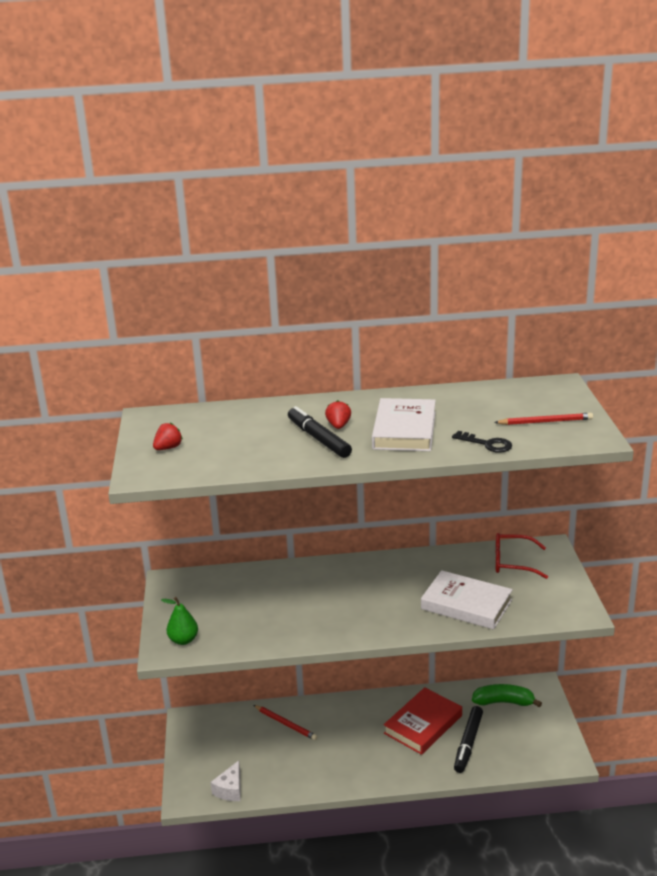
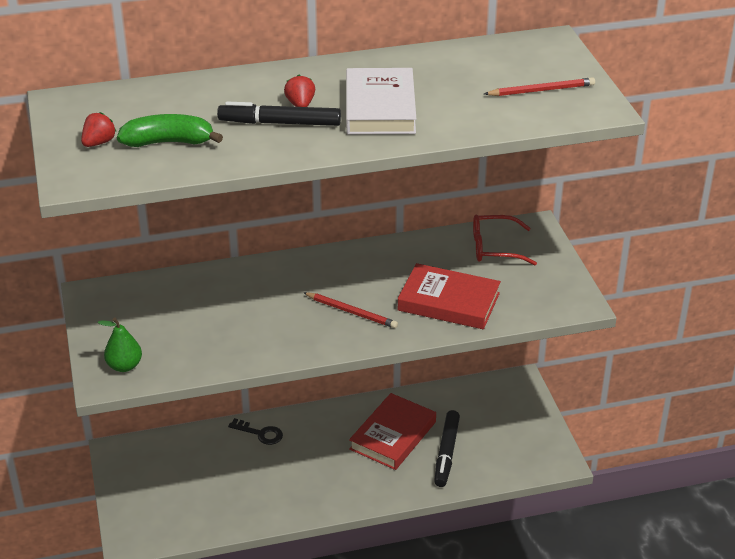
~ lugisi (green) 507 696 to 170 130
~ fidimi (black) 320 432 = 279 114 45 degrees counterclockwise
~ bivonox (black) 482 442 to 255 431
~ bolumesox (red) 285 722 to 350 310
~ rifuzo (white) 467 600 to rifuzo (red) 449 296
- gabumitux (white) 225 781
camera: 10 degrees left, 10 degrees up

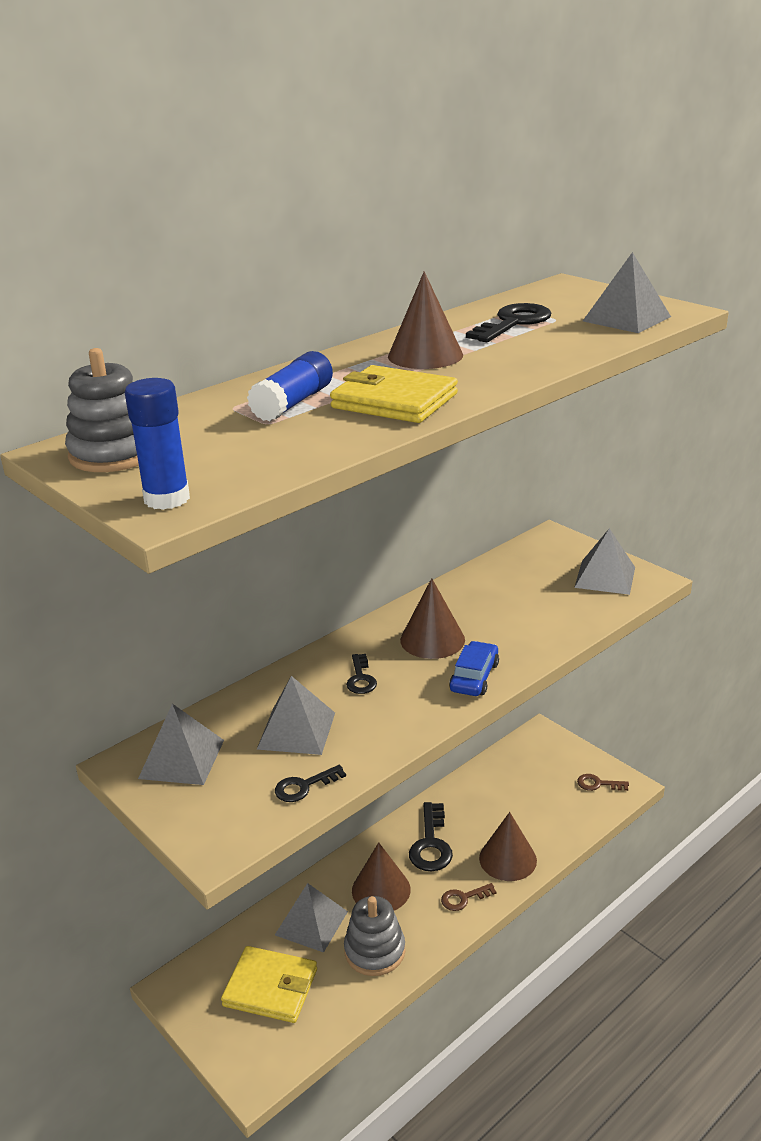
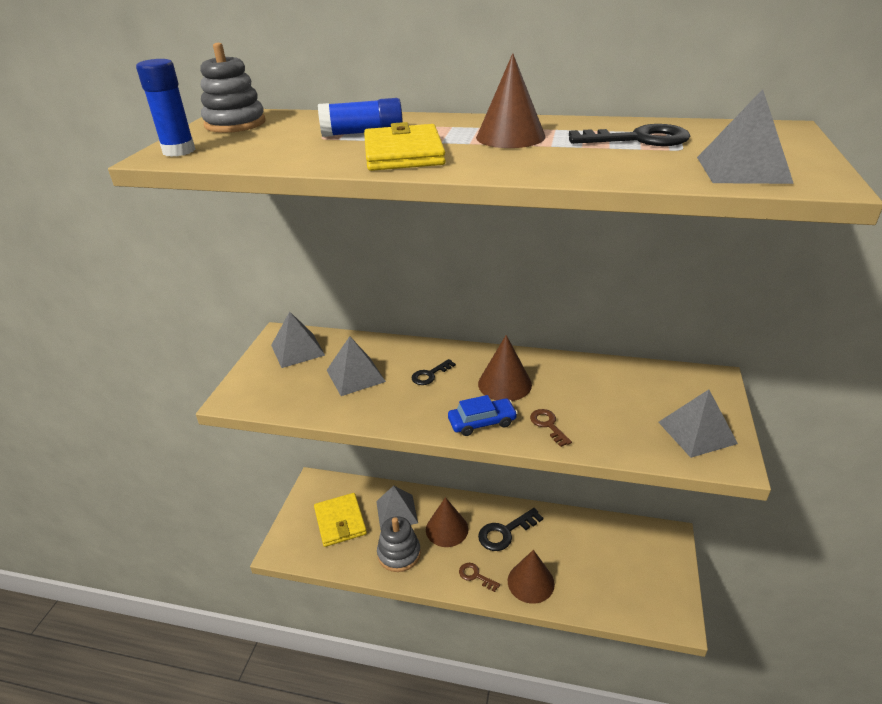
~ bivonox (brown) 603 782 to 551 428
- bivonox (black) 310 783
camera: 55 degrees right, 5 degrees up

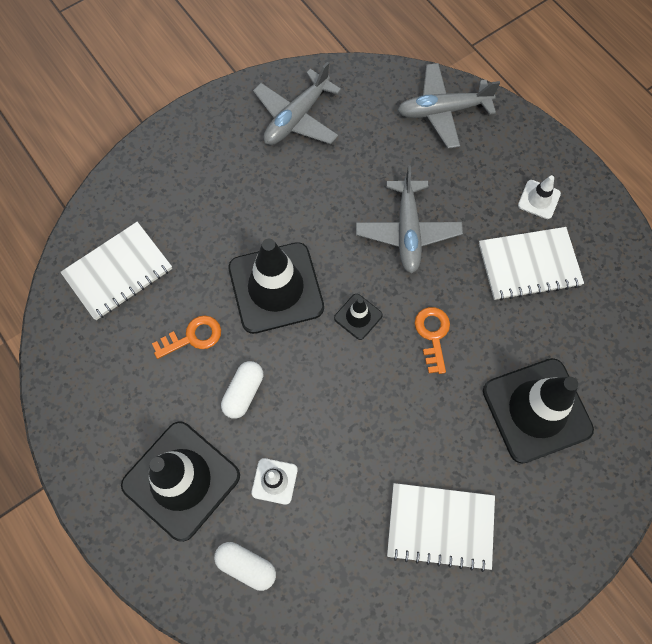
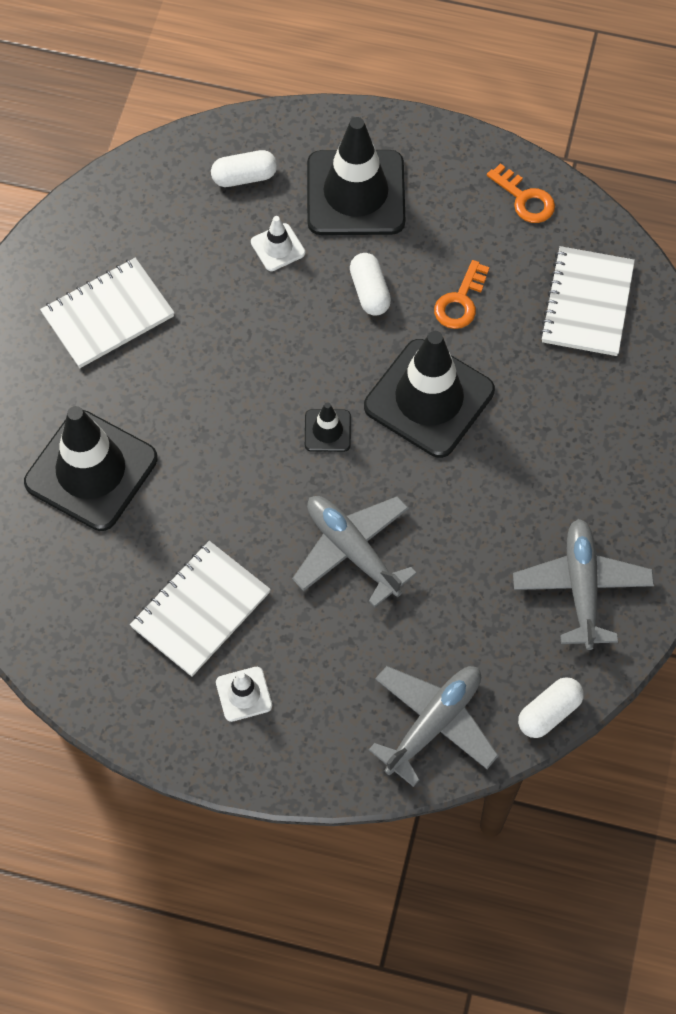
~ bivonox (orange) 432 340 to 521 193
+ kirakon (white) 551 707
camera: 140 degrees right, 5 degrees down

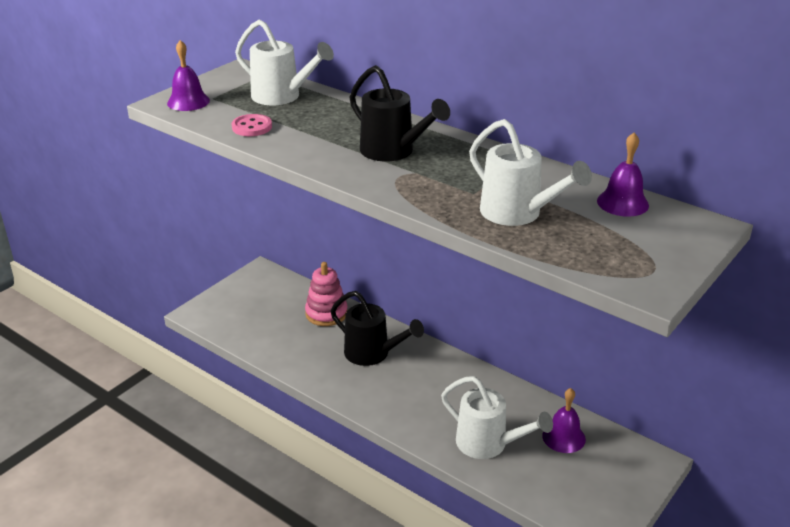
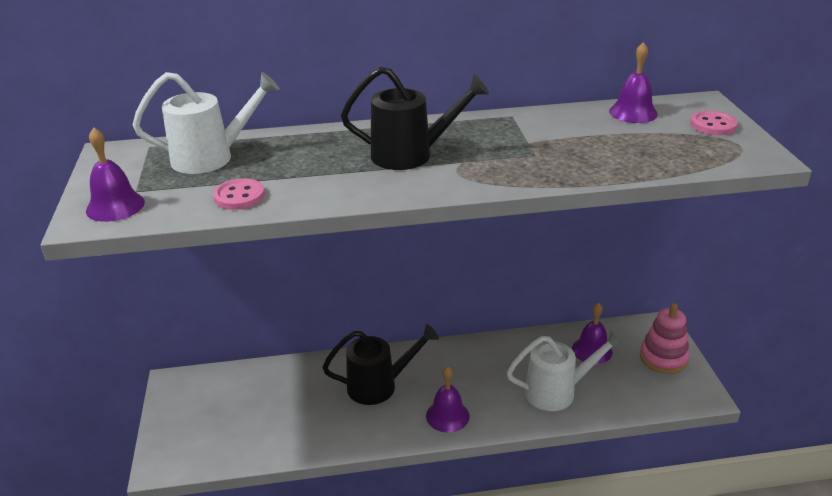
+ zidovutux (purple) 448 399
~ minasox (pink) 326 294 to 665 338
+ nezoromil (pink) 714 123
- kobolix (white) 530 172
camera: 45 degrees left, 0 degrees up

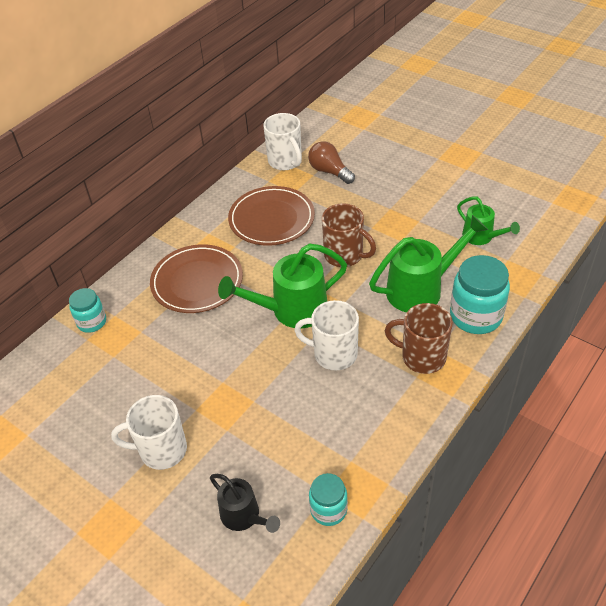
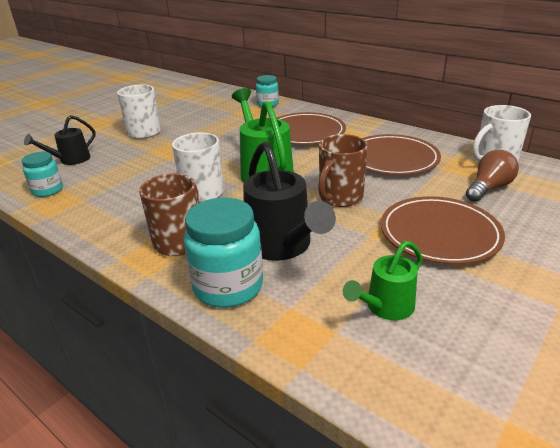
~ kobolix (green) 428 263 to kobolix (black) 289 201
+ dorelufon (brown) 443 230
camera: 90 degrees right, 15 degrees down

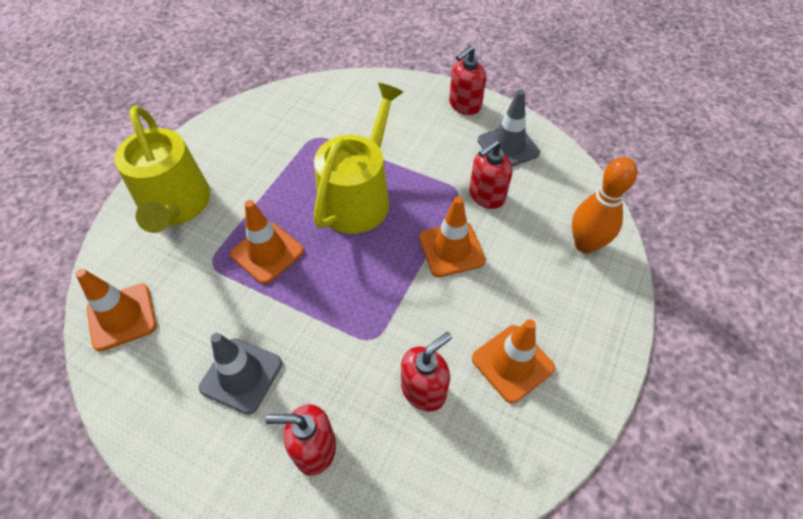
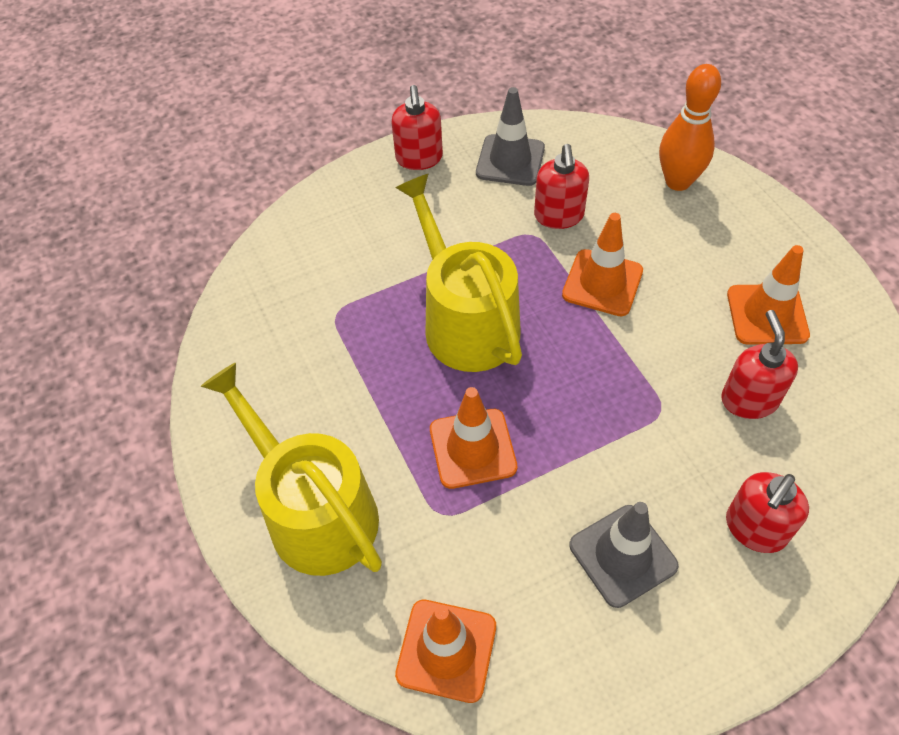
~ kobolix (yellow) 162 169 = 291 469 150 degrees counterclockwise
camera: 50 degrees left, 0 degrees up

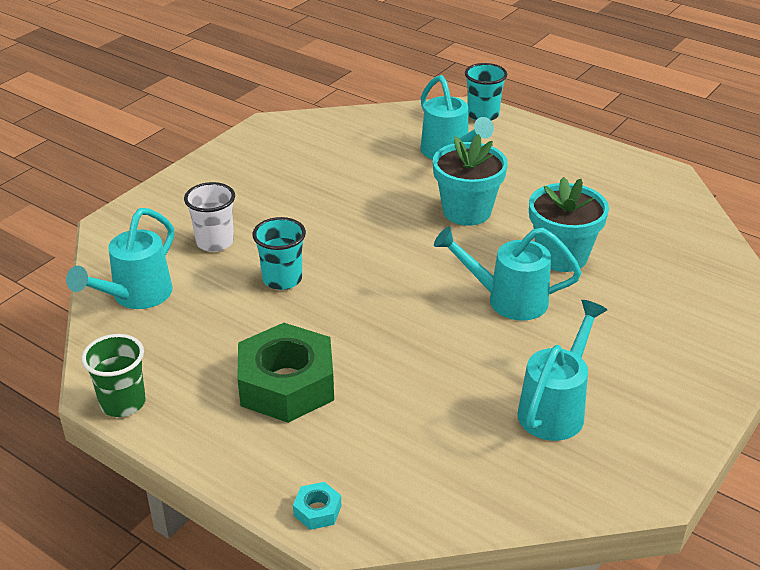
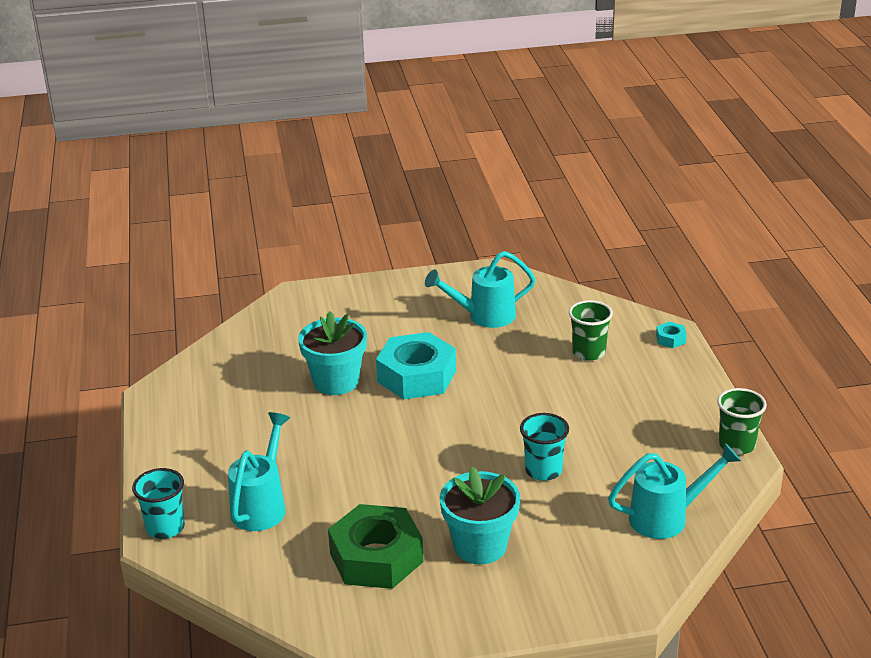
~ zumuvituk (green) 285 373 to 375 546
~ kobolix (turquoise) 507 274 to zumuvituk (turquoise) 416 365
~ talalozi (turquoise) 470 180 to 480 515
+ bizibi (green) 591 330
- bizibi (white) 209 217
camera: 135 degrees left, 5 degrees down

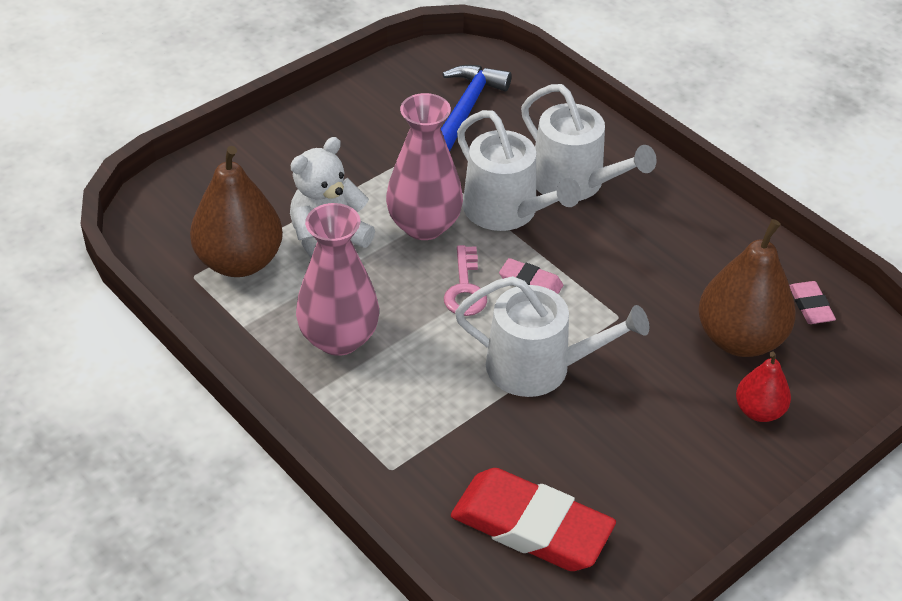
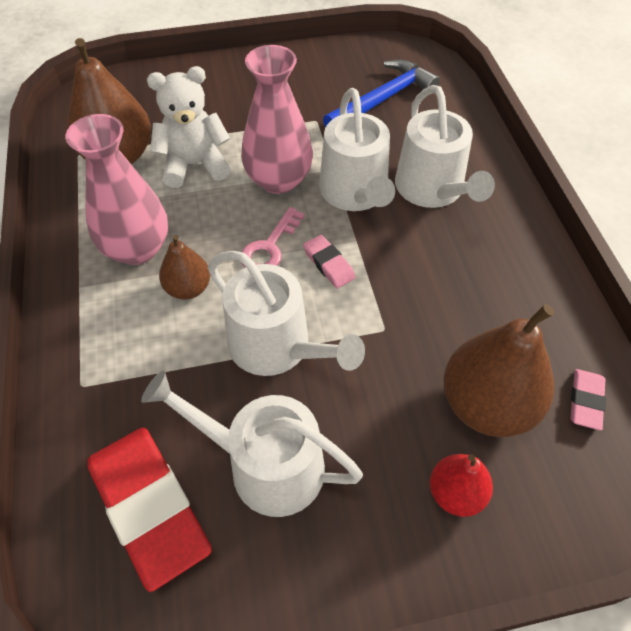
+ kobolix (white) 252 443
+ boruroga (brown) 184 267
camera: 30 degrees right, 10 degrees up

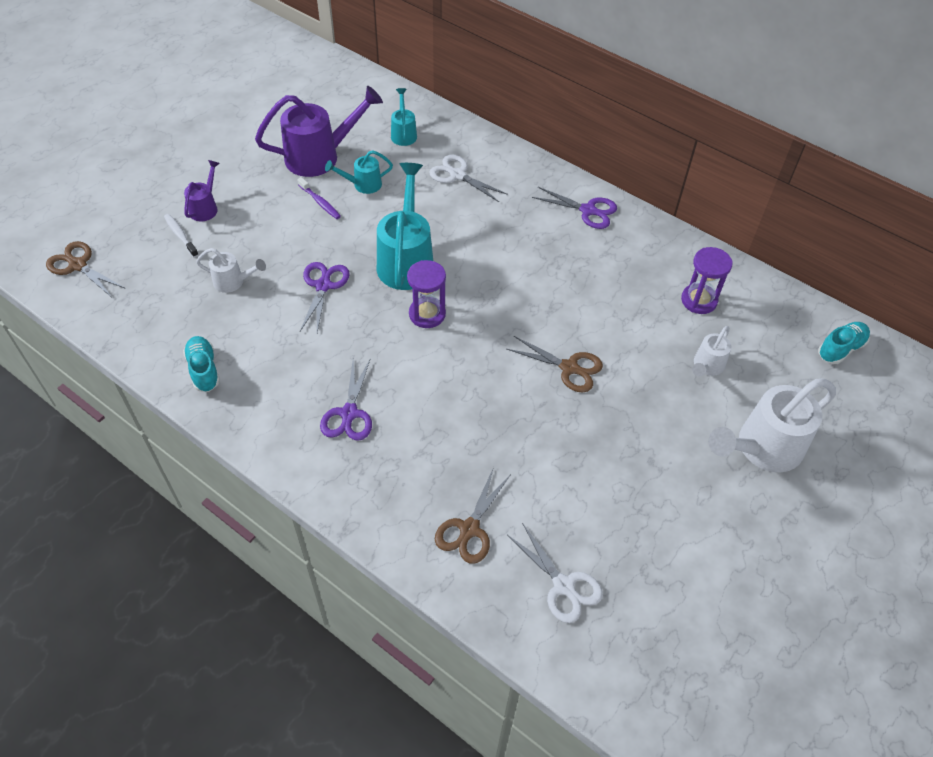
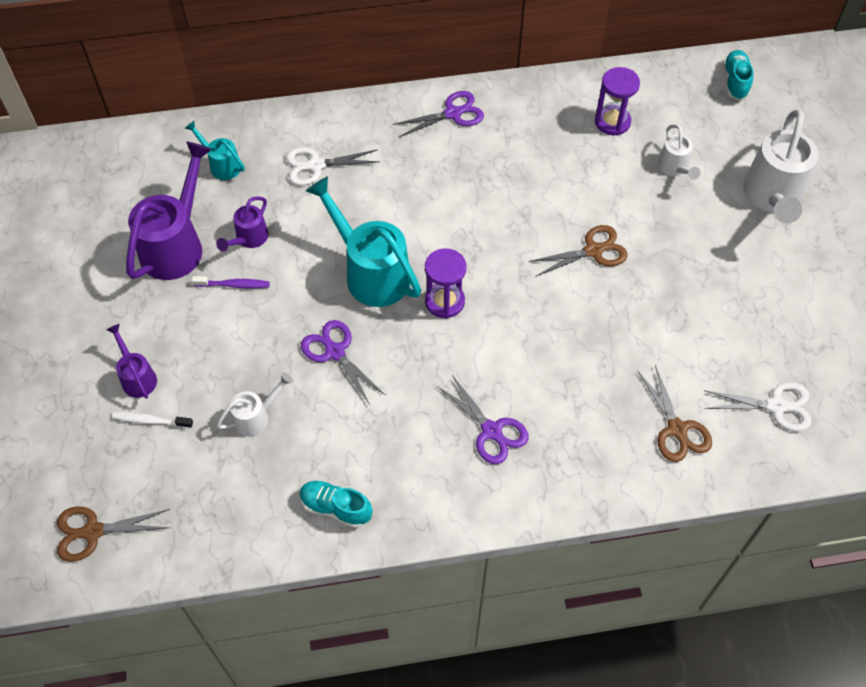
~ kobolix (turquoise) 359 172 to kobolix (purple) 242 223
camera: 45 degrees left, 5 degrees up

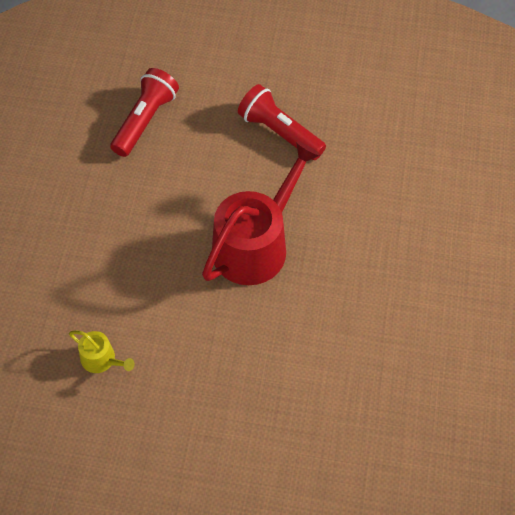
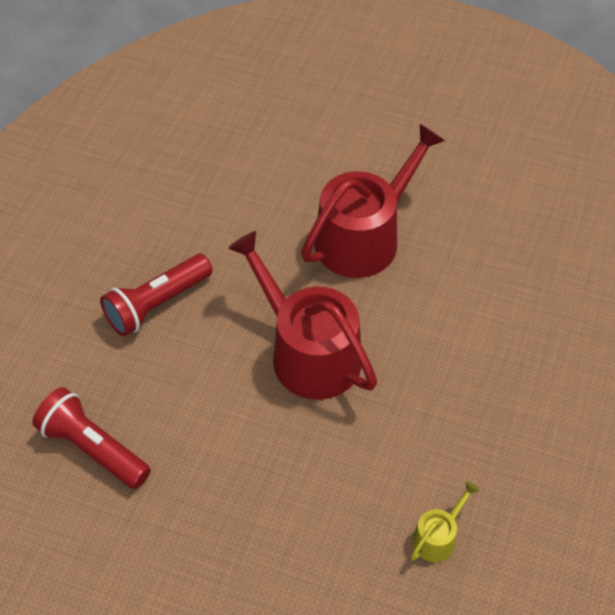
+ kobolix (red) 373 201
camera: 80 degrees left, 5 degrees down

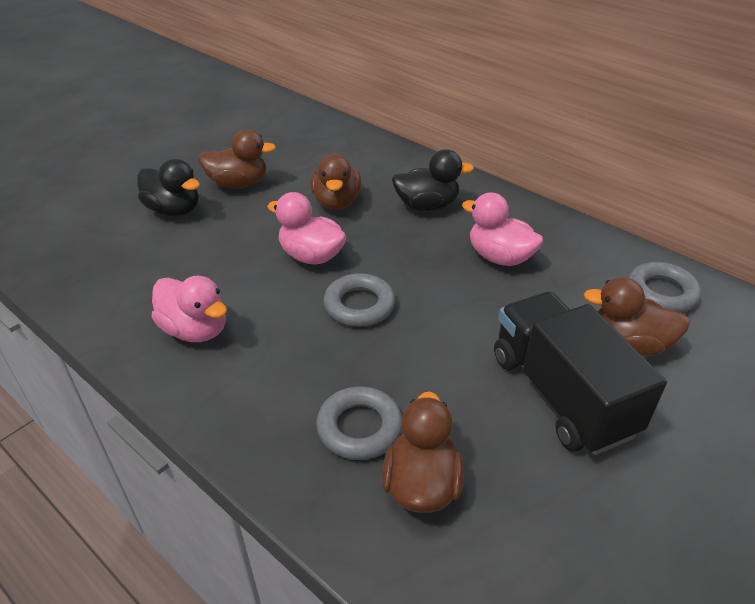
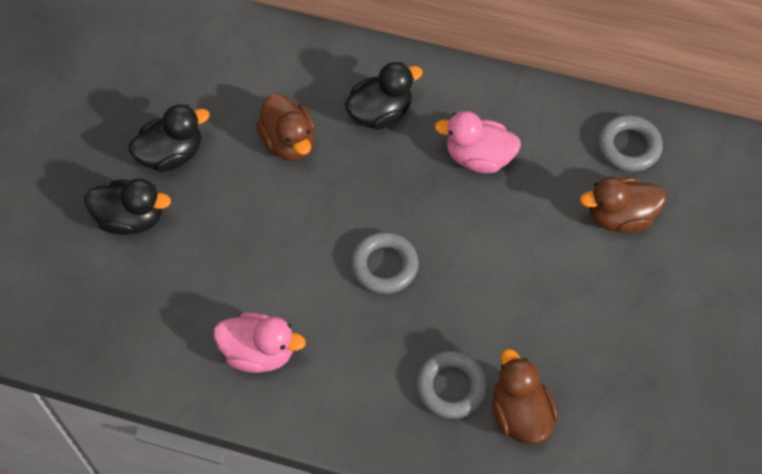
~ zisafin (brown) 237 158 to zisafin (black) 169 138
- zisafin (pink) 306 228
- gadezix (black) 580 373
camera: 25 degrees left, 20 degrees up

